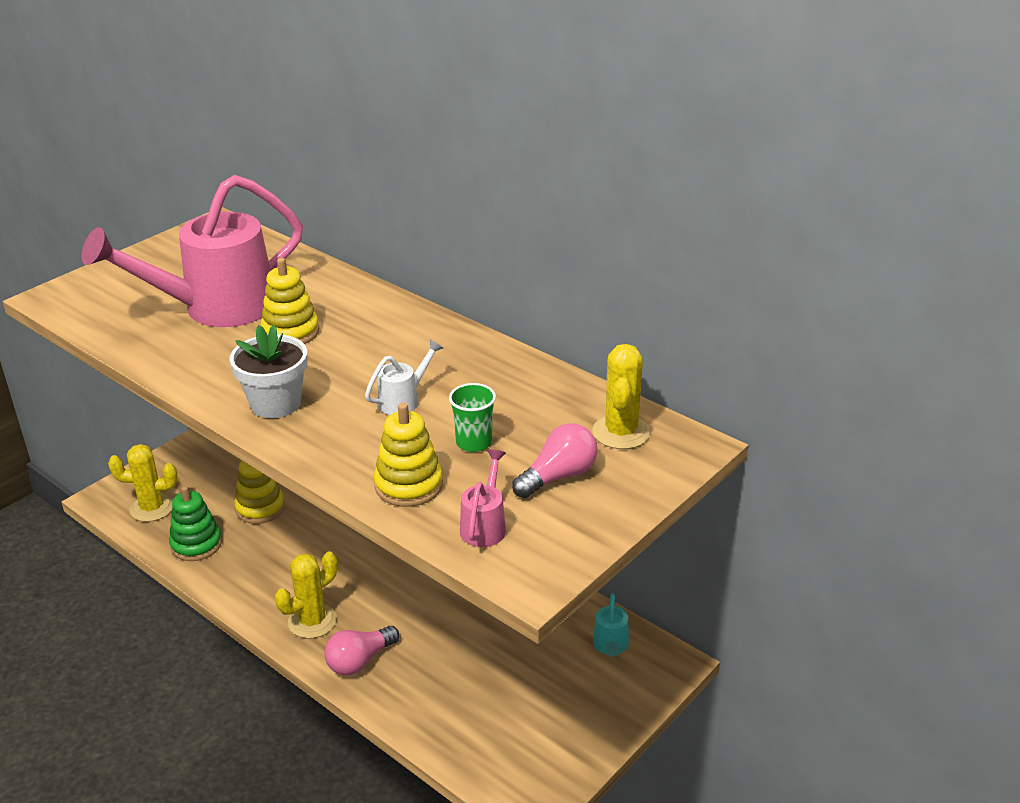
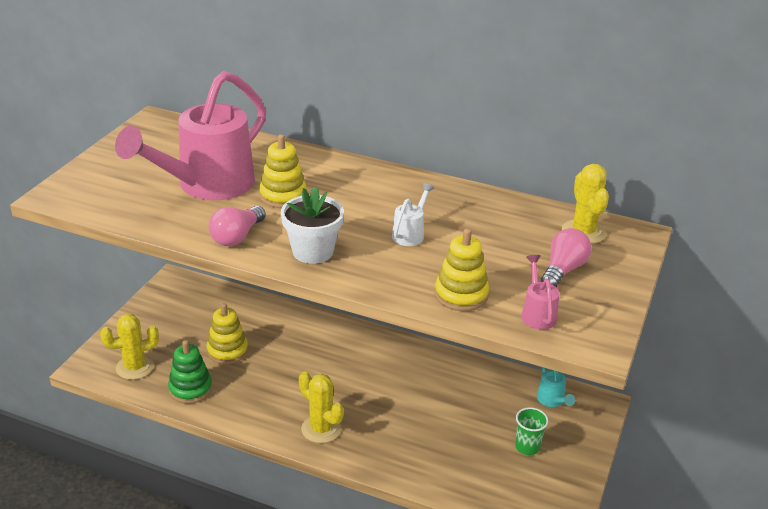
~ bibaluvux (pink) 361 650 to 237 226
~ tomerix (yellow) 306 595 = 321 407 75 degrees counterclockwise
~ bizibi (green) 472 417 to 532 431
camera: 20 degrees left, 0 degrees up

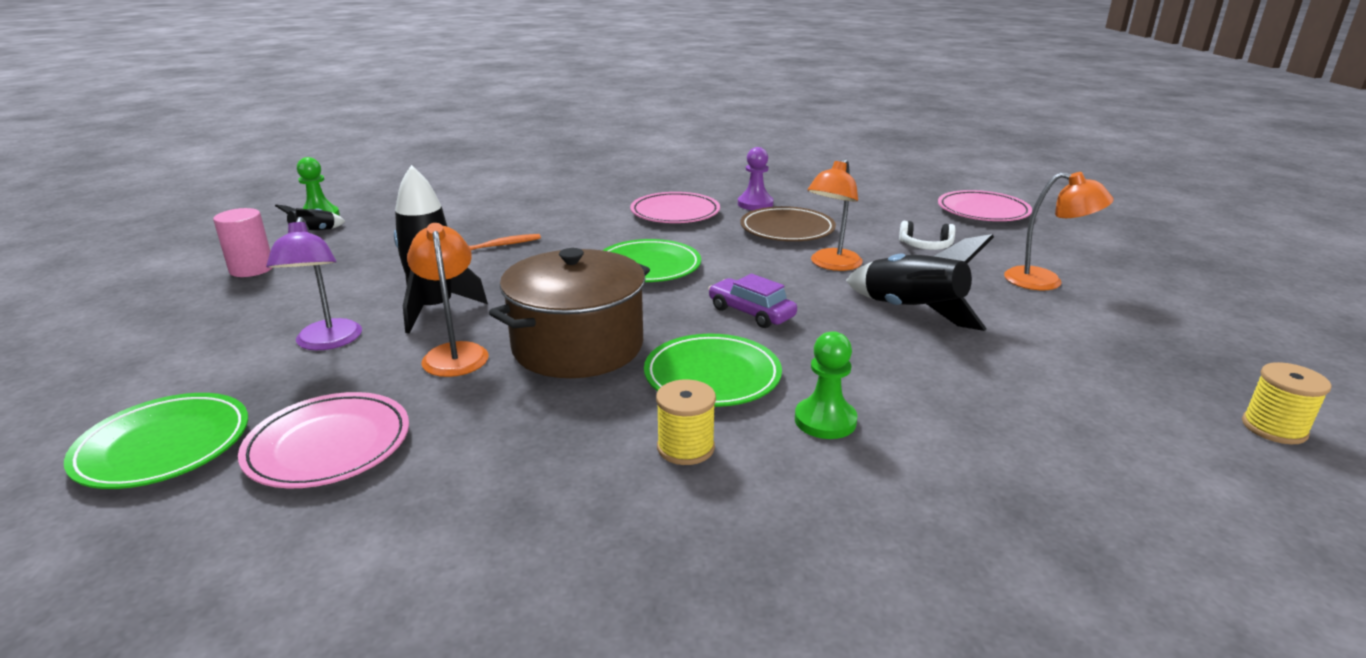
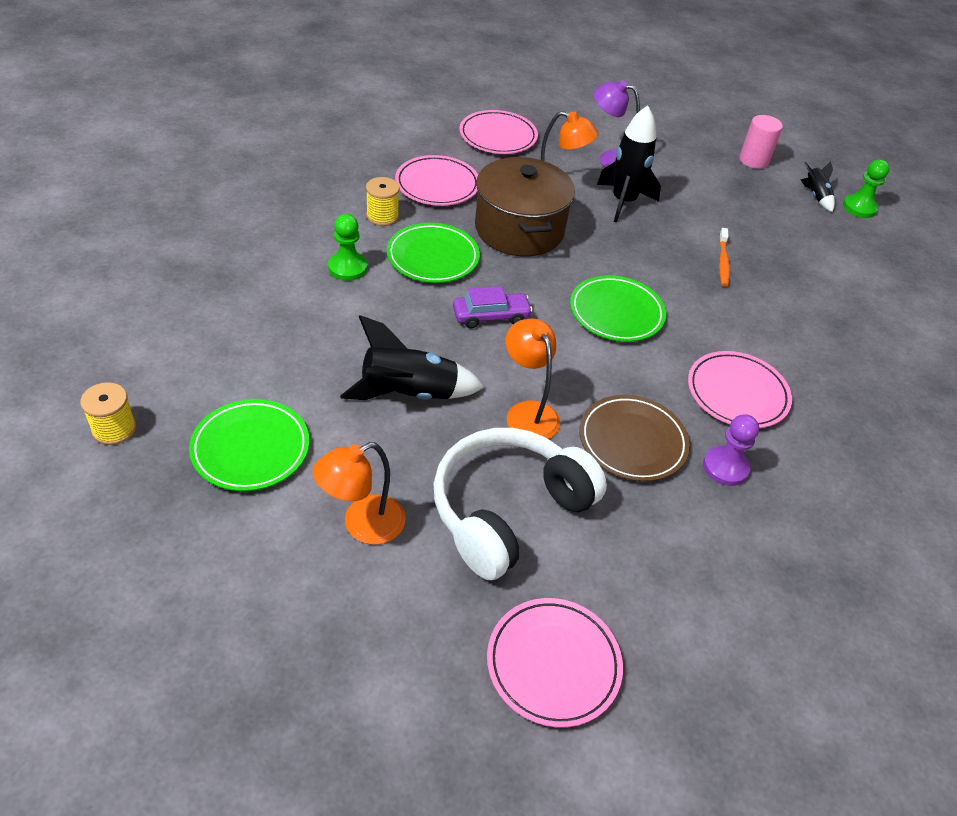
~ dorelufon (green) 156 441 to 249 445
+ dorelufon (pink) 436 180
~ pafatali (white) 927 235 = 520 504 x2.45
camera: 120 degrees right, 20 degrees up

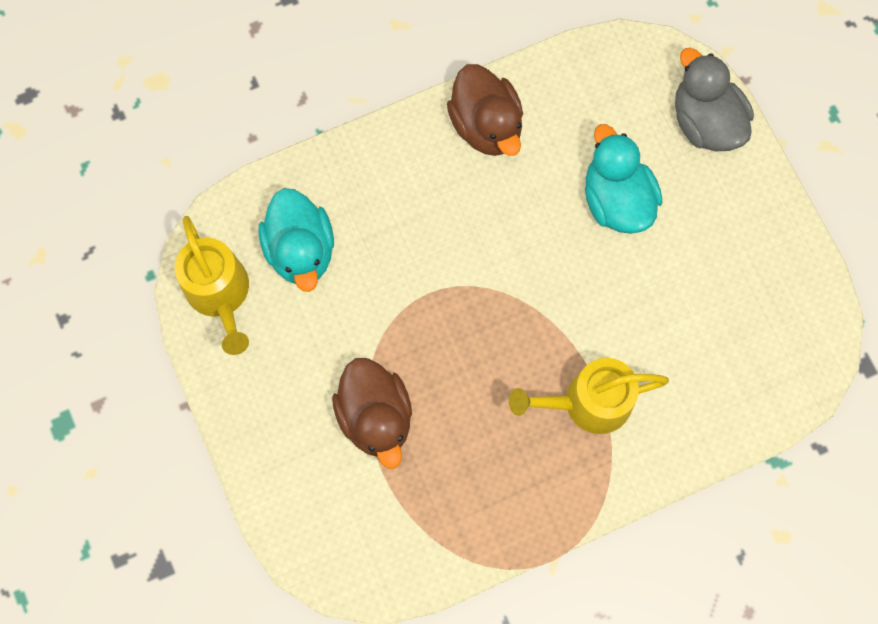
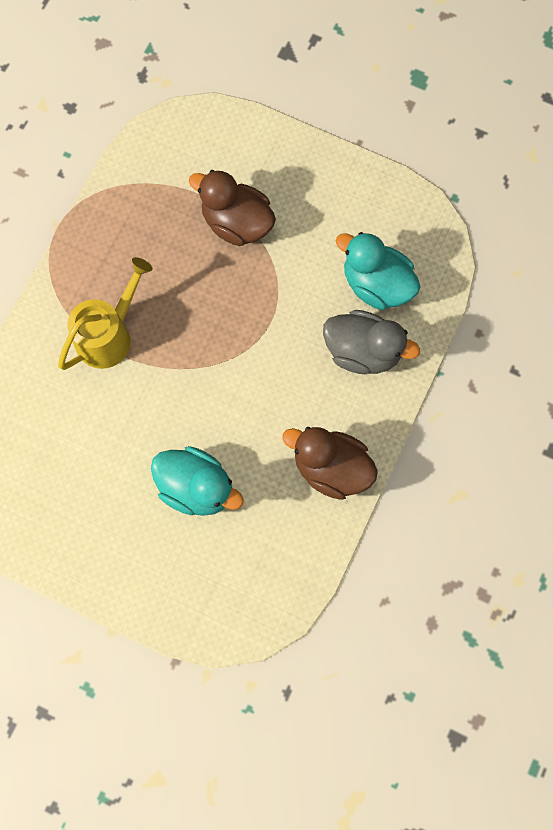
~ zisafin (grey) 714 99 to 371 342
- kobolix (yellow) 212 285
camera: 140 degrees right, 0 degrees up

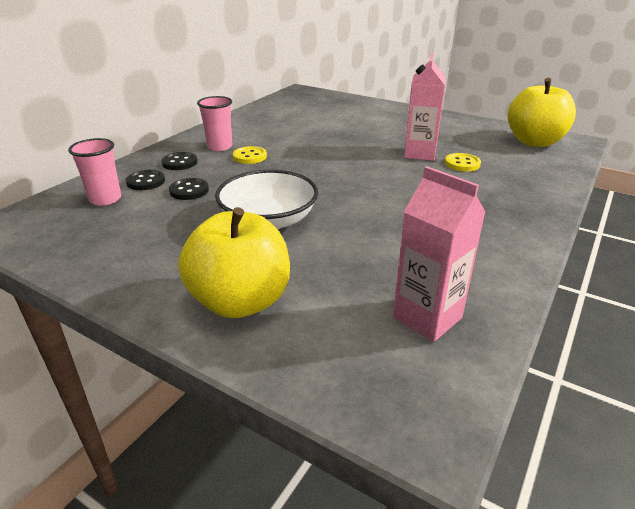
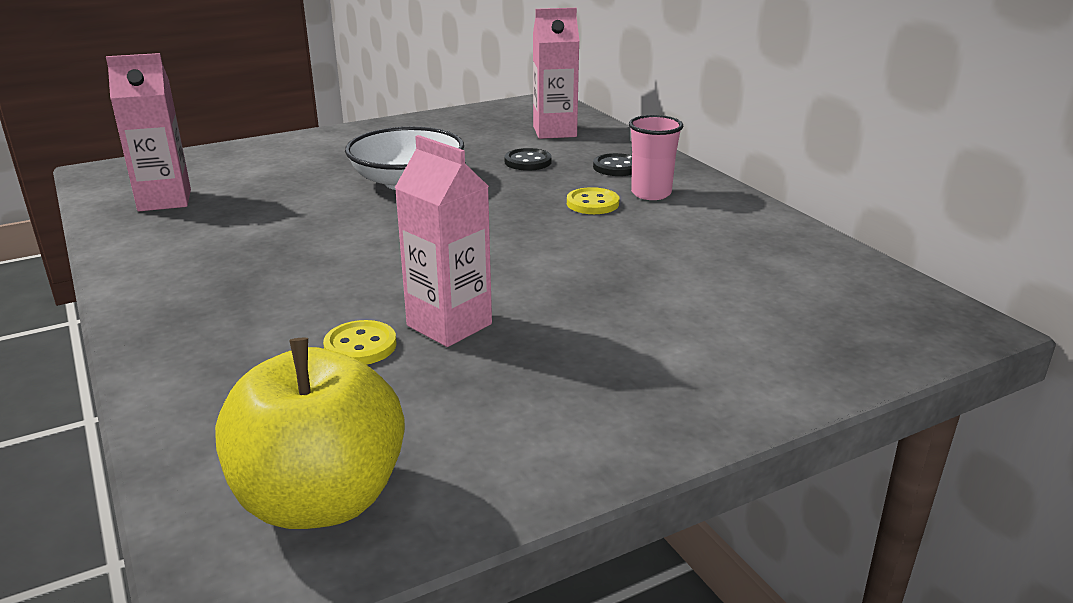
~ bizibi (pink) 94 172 to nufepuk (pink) 556 73
- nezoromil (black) 145 180
- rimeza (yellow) 234 262
camera: 120 degrees right, 5 degrees down

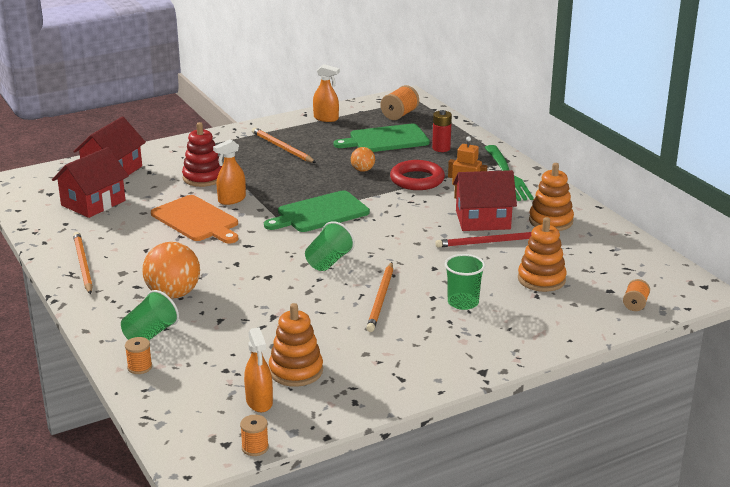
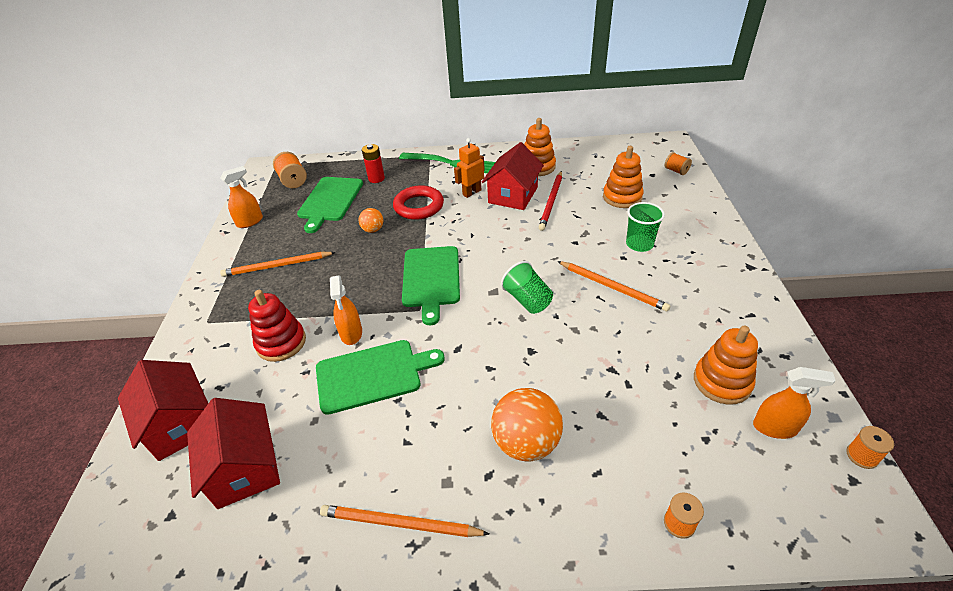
~ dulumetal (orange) 194 219 to dulumetal (green) 380 377
- bizibi (green) 150 315
camera: 60 degrees left, 15 degrees up

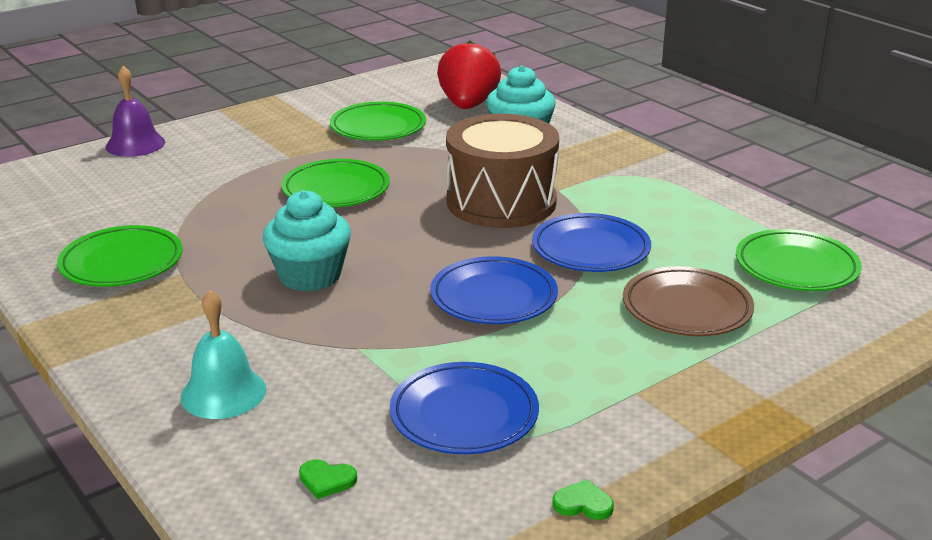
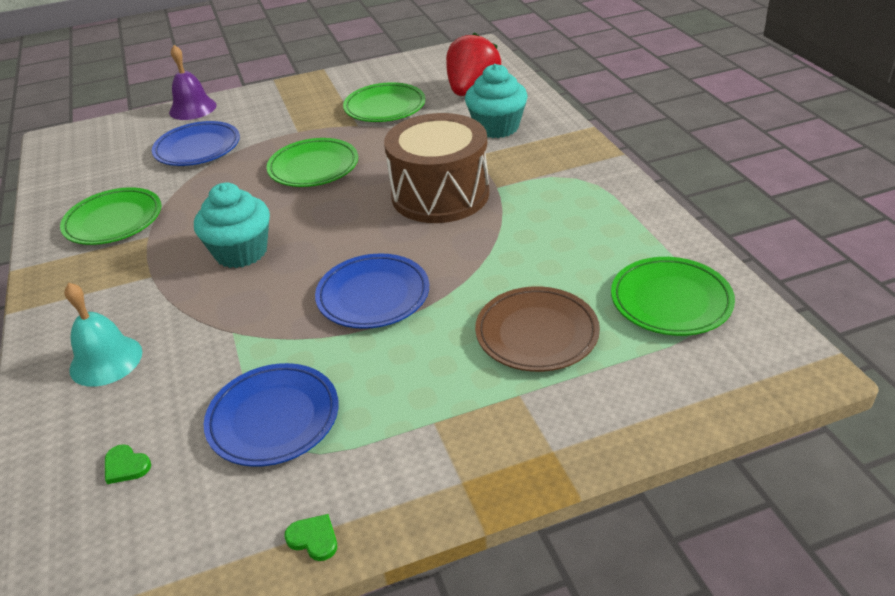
~ dorelufon (blue) 591 242 to 196 143
camera: 20 degrees right, 10 degrees up

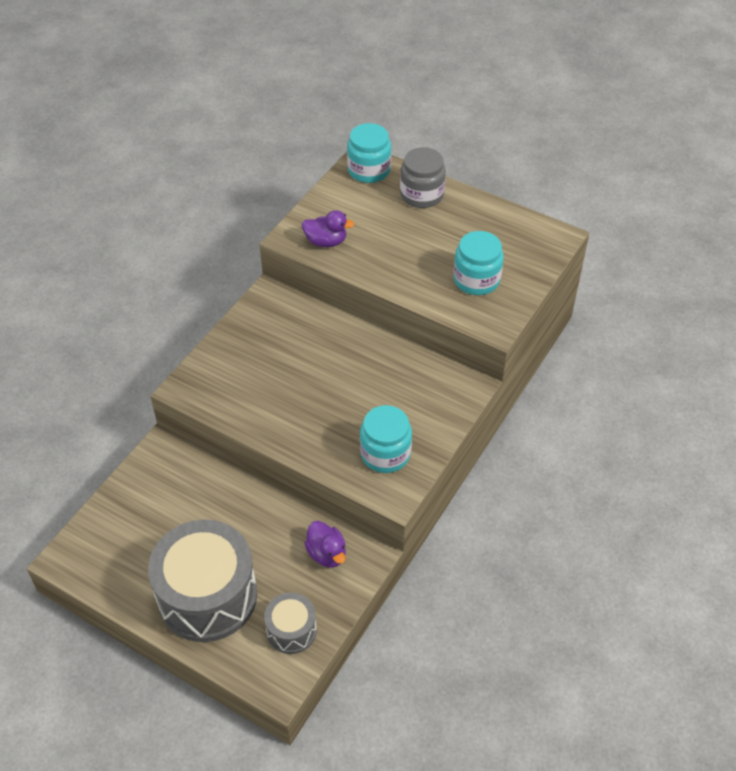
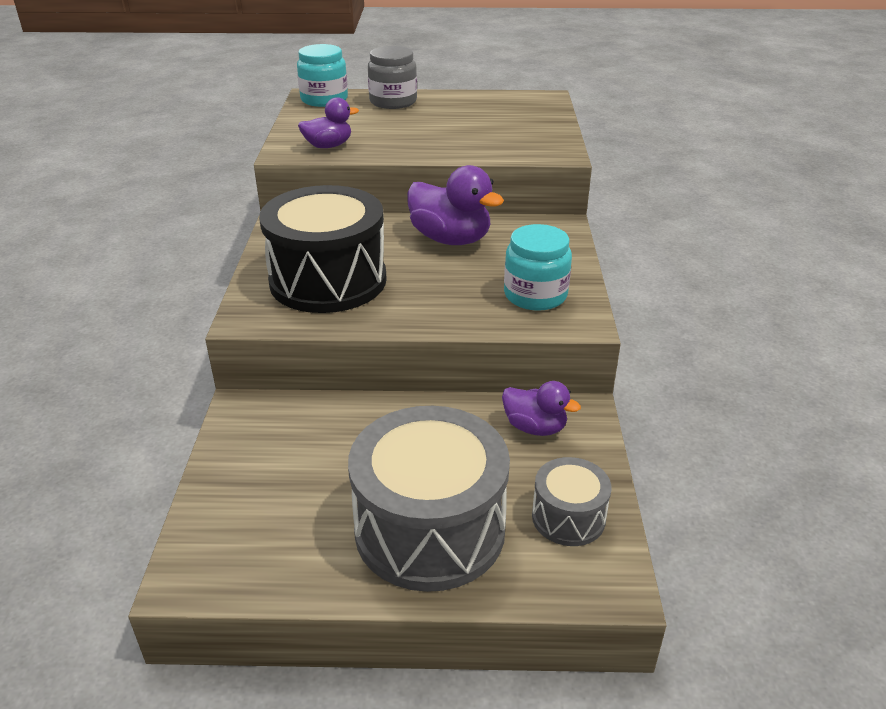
+ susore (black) 323 249
+ zisafin (purple) 455 205
- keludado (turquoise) 479 263
camera: 30 degrees left, 15 degrees down

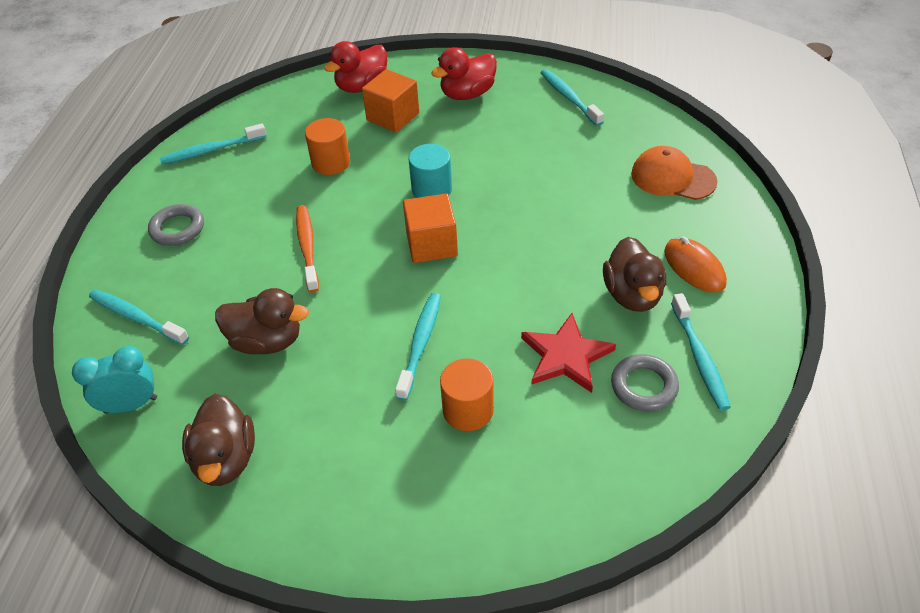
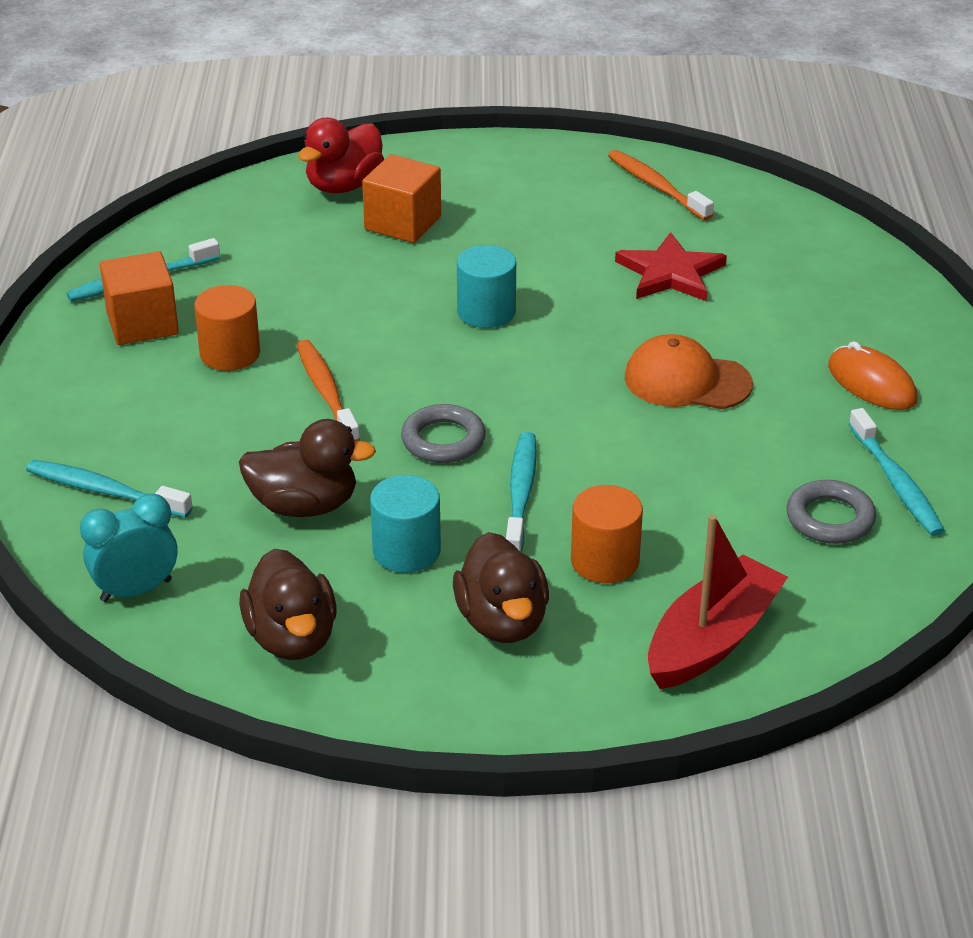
~ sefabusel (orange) 430 228 to 139 298
~ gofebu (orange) 327 146 to 227 328
+ gofebu (turquoise) 405 524
~ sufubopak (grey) 176 225 to 443 433
~ zisafin (brown) 634 274 to 501 587
~ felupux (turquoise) 572 97 to felupux (orange) 661 185
~ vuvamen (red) 568 353 to 671 266
~ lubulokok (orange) 674 173 to 689 371
+ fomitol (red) 718 601
- zisafin (red) 464 73
camera: 10 degrees left, 10 degrees down

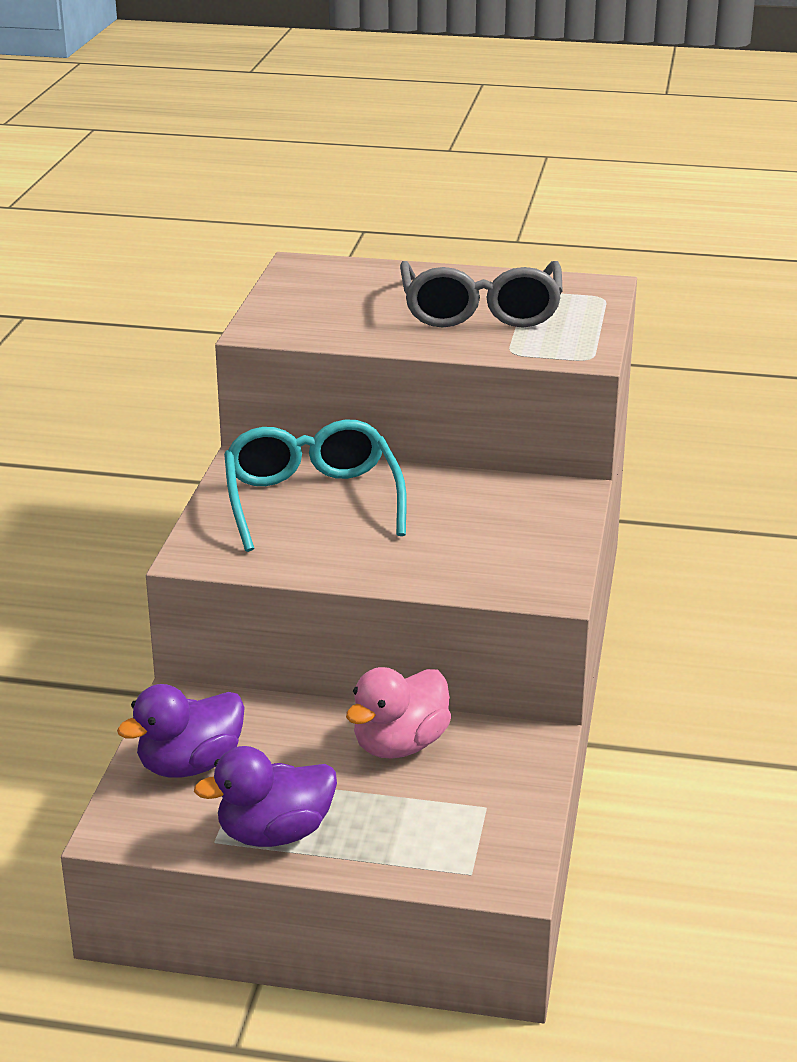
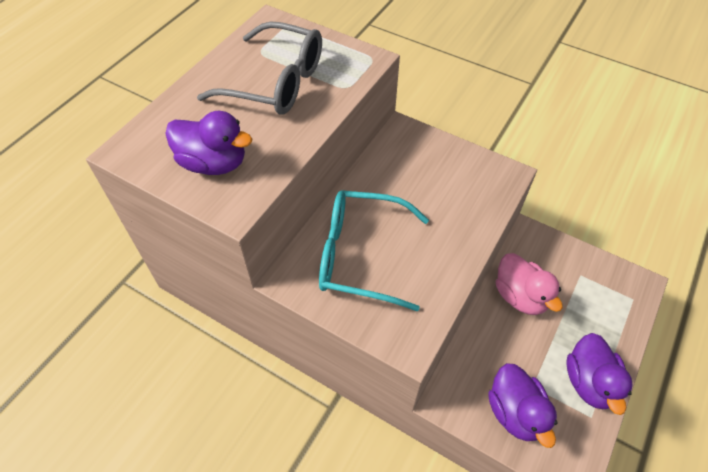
+ zisafin (purple) 208 143
camera: 70 degrees left, 25 degrees up

